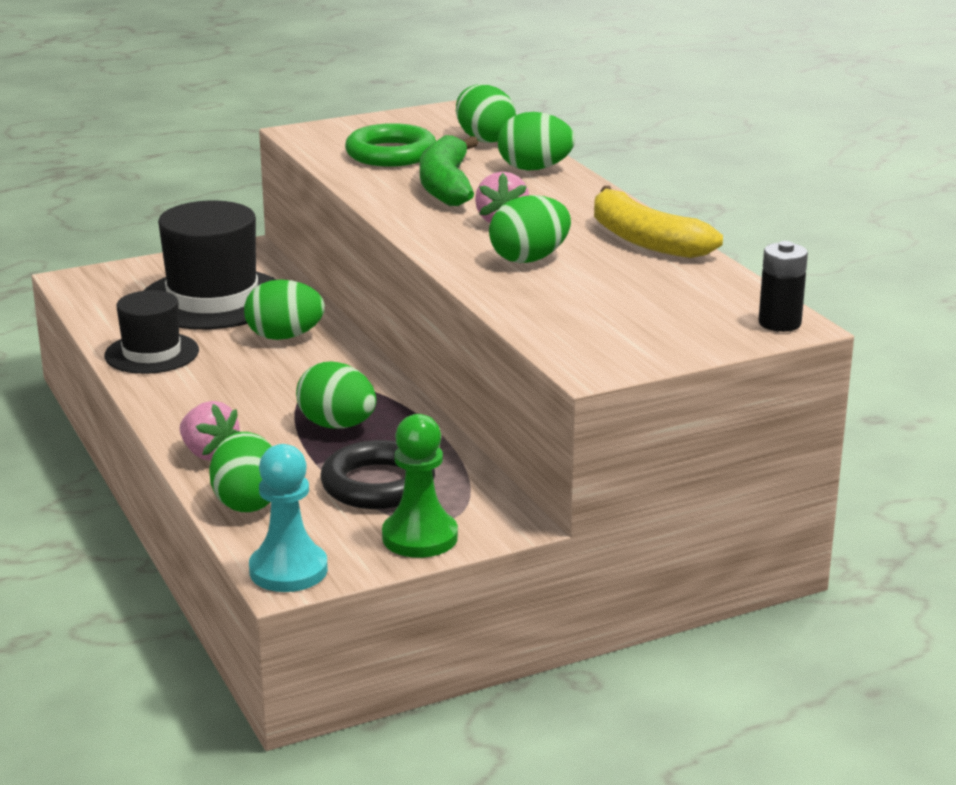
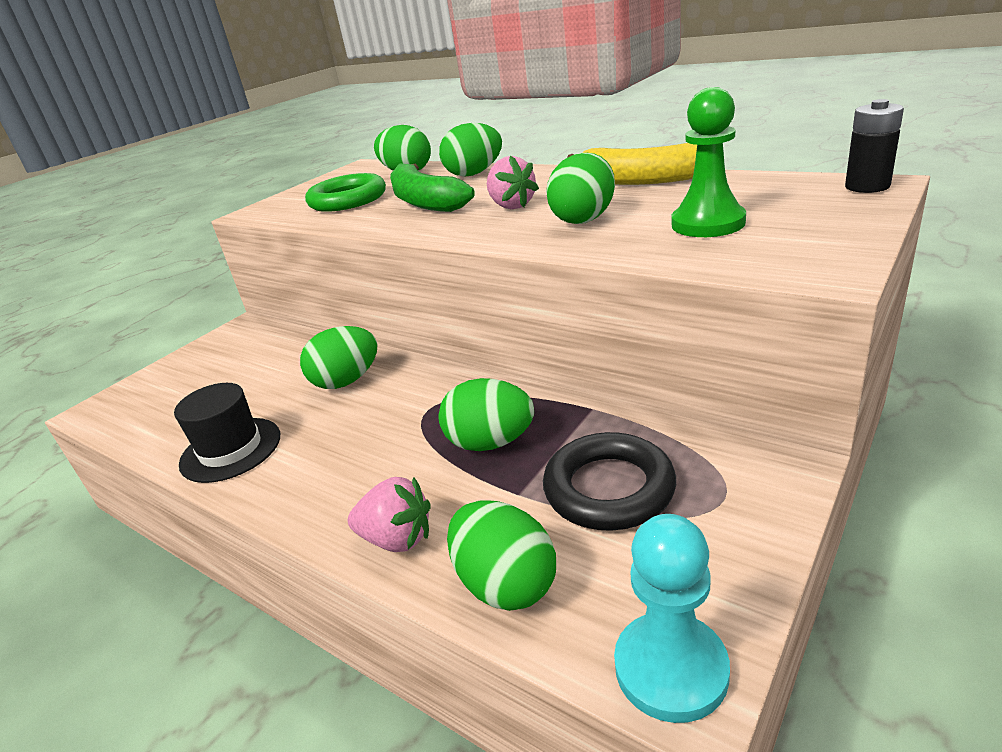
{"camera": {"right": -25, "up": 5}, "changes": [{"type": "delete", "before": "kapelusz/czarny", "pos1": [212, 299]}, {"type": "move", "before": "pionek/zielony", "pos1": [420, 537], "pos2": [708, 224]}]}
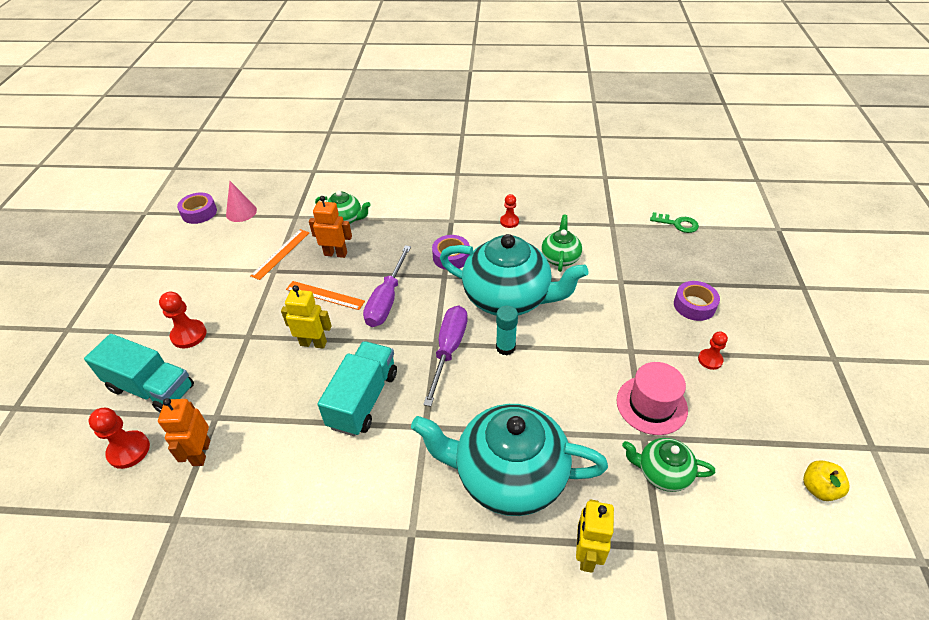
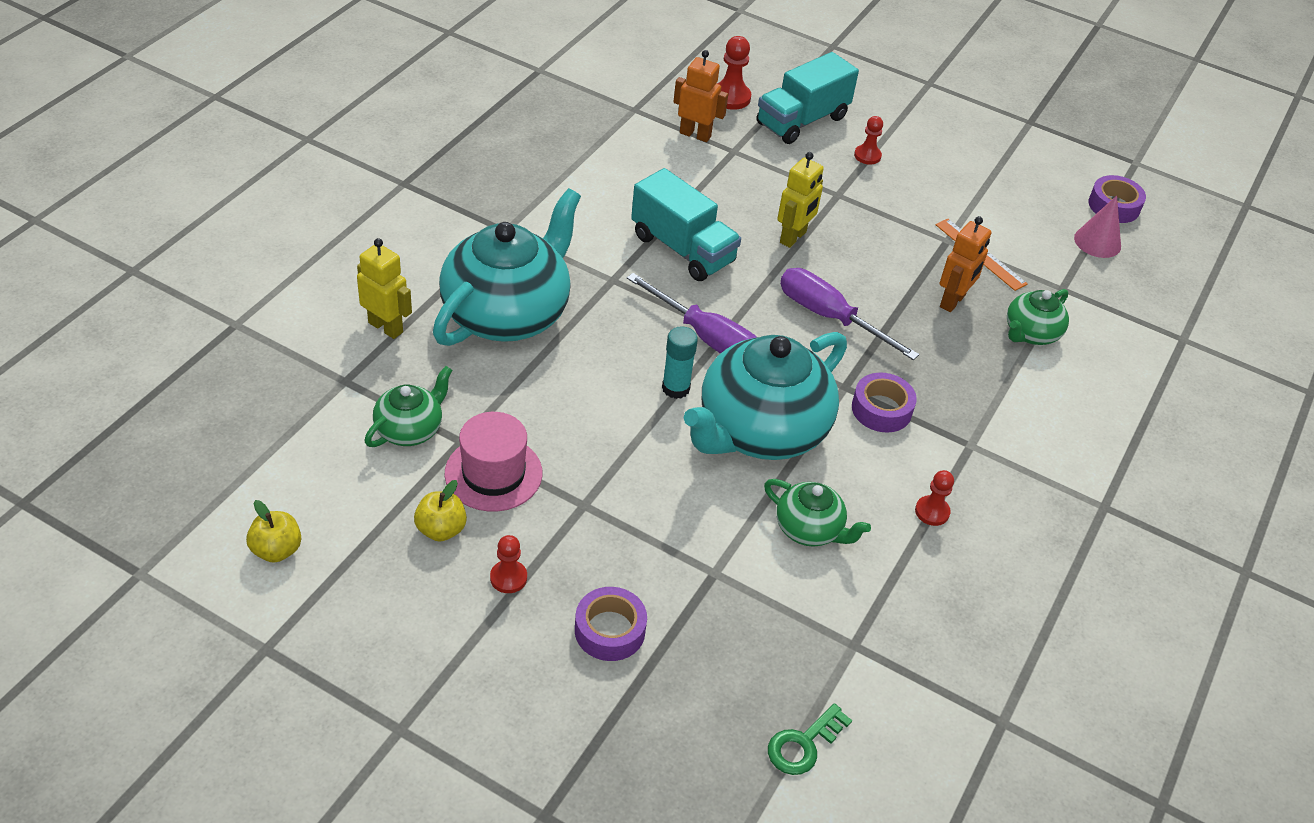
{"camera": {"right": 110, "up": 0}, "changes": [{"type": "delete", "before": "linijka/pomarańczowy", "pos1": [325, 295]}, {"type": "insert", "after": "jabłko/żółty", "pos2": [441, 529]}, {"type": "resize", "before": "pionek/czerwony", "pos1": [189, 335], "pos2": [867, 156], "scale": 0.65}]}
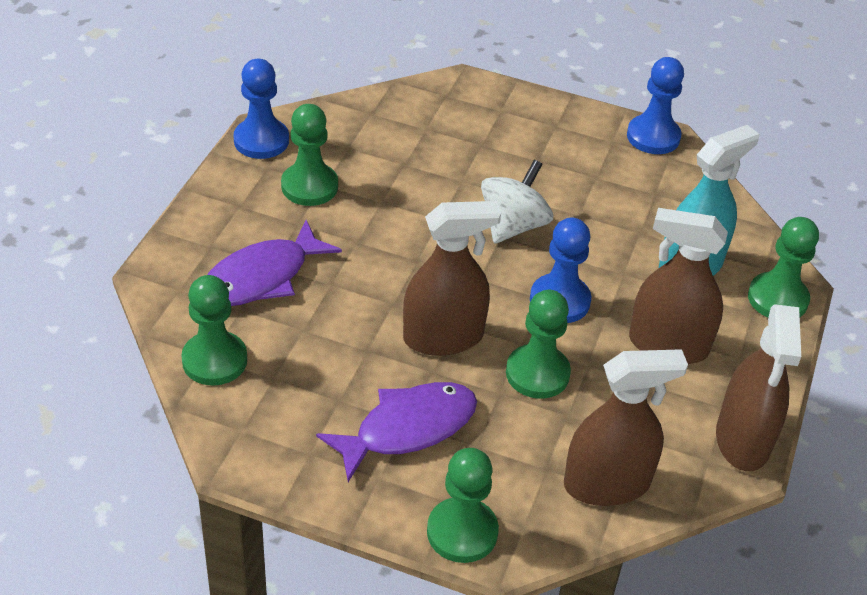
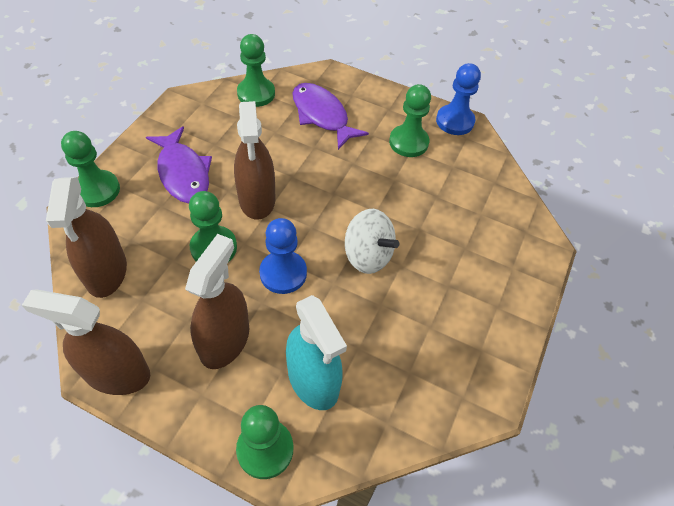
{"camera": {"right": 95, "up": 10}, "changes": [{"type": "delete", "before": "pionek/niebieski", "pos1": [653, 137]}]}
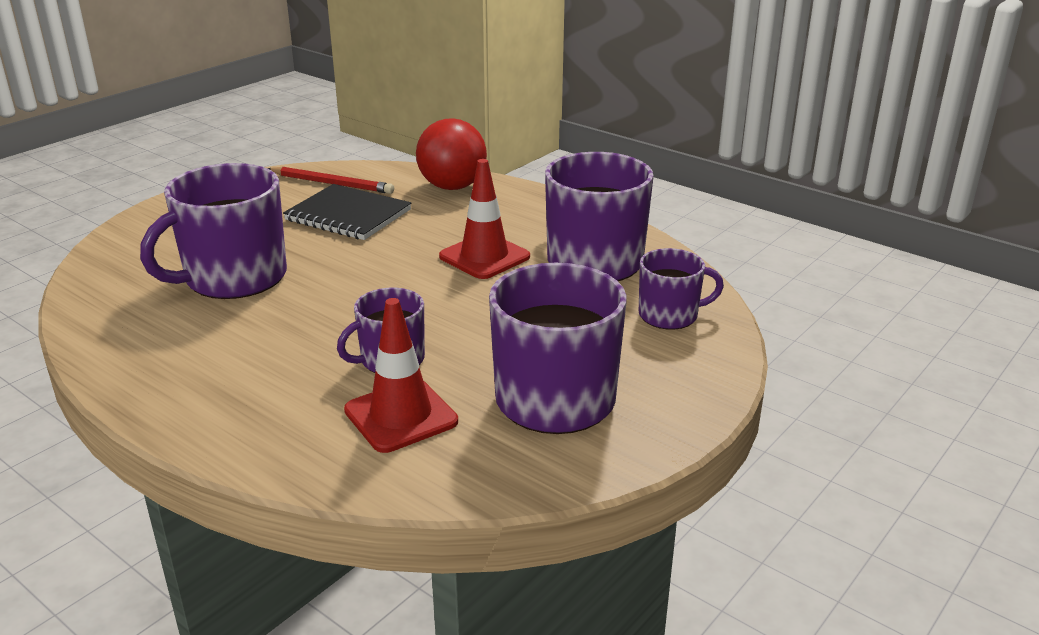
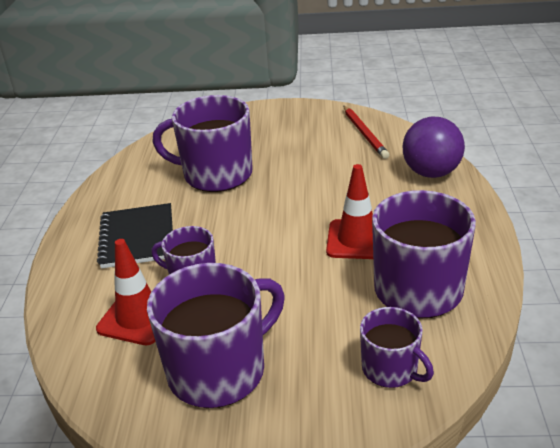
{"camera": {"right": 55, "up": 5}, "changes": [{"type": "move", "before": "zeszyt/czarny", "pos1": [348, 215], "pos2": [137, 238]}, {"type": "recolor", "before": "piłka/czerwony", "after": "piłka/fioletowy", "pos1": [452, 187], "pos2": [431, 173]}]}
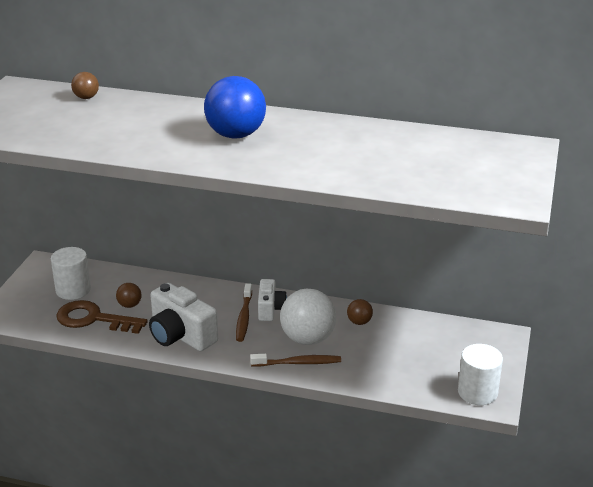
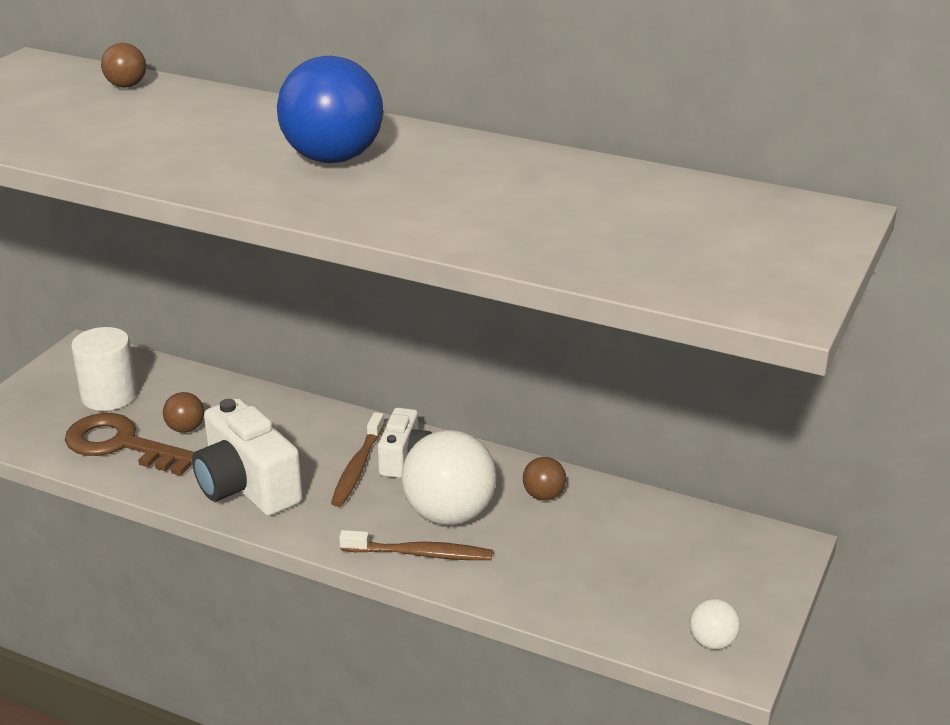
{"camera": {"right": 10, "up": 0}, "changes": [{"type": "replace", "before": "walec/biały", "after": "piłka/biały", "pos1": [477, 392], "pos2": [712, 642]}]}
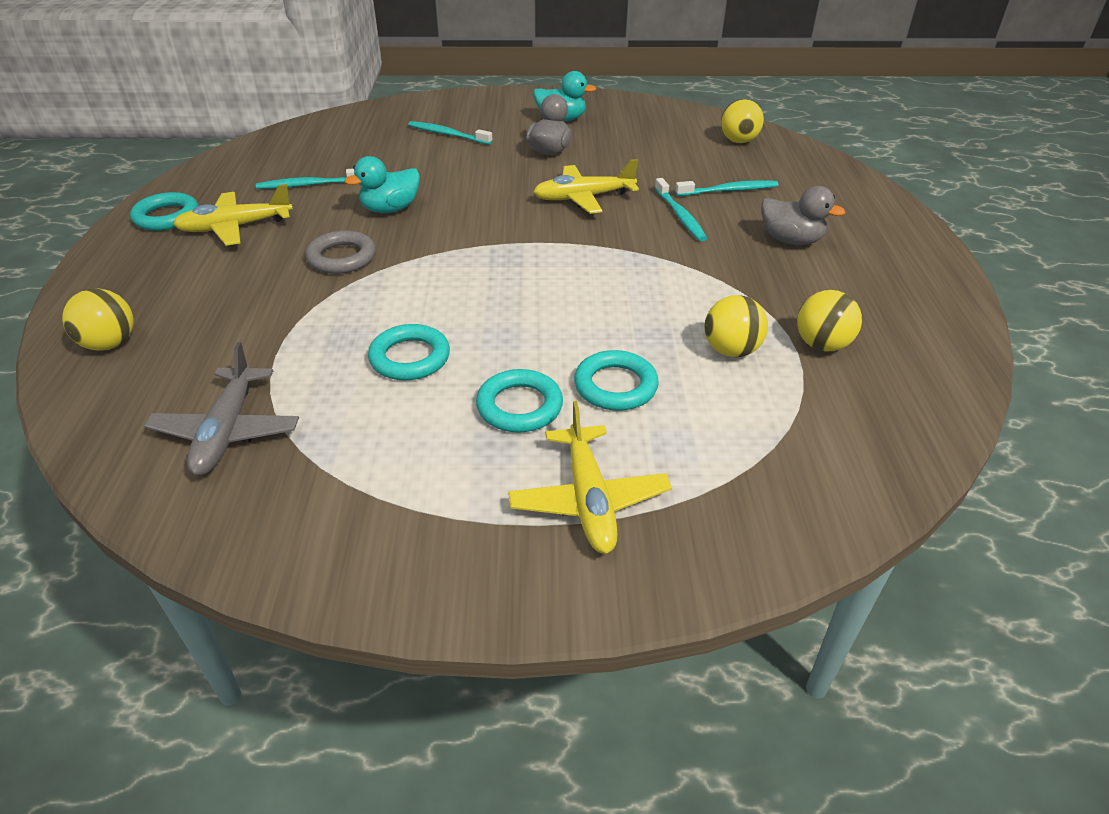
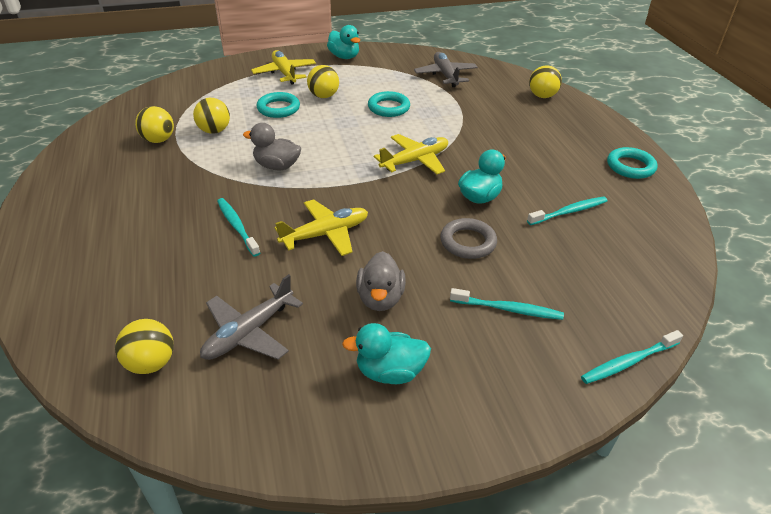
{"camera": {"right": 165, "up": 0}, "changes": [{"type": "insert", "after": "samolot/szary", "pos2": [248, 332]}, {"type": "insert", "after": "kaczka/turkusowy", "pos2": [344, 57]}, {"type": "move", "before": "samolot/żółty", "pos1": [235, 227], "pos2": [415, 161]}, {"type": "move", "before": "pierścień/szary", "pos1": [342, 257], "pos2": [468, 242]}, {"type": "move", "before": "szczoteczka do zębów/turkusowy", "pos1": [729, 190], "pos2": [628, 362]}, {"type": "move", "before": "kaczka/szary", "pos1": [791, 240], "pos2": [277, 166]}, {"type": "replace", "before": "pierścień/turkusowy", "after": "piłka/żółty", "pos1": [519, 406], "pos2": [323, 96]}]}
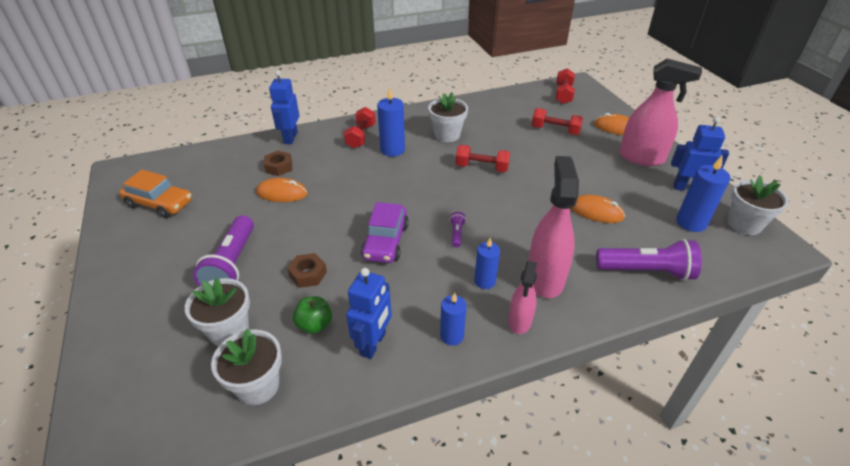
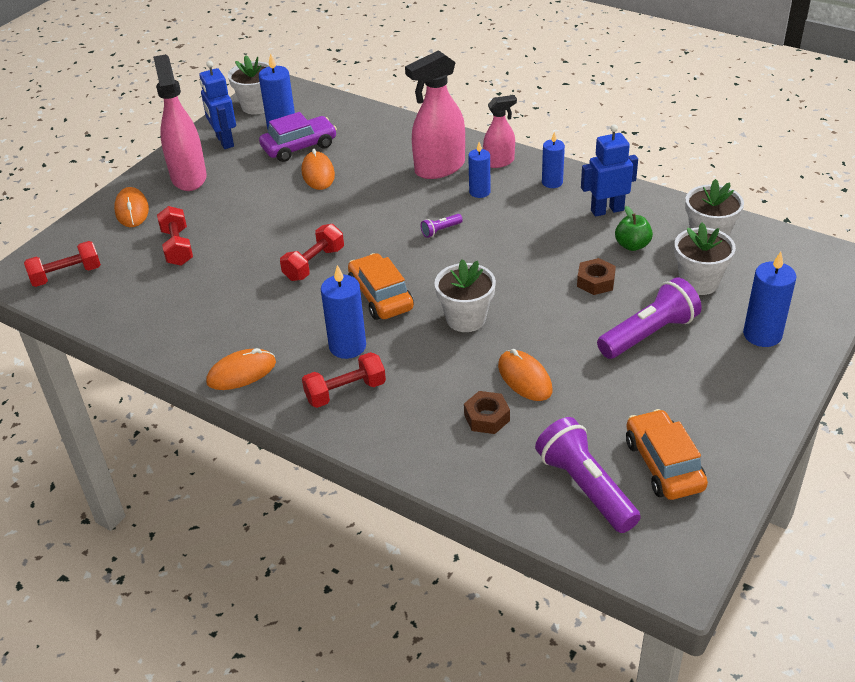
{"camera": {"right": -125, "up": 0}, "changes": [{"type": "delete", "before": "robot/niebieski", "pos1": [290, 138]}, {"type": "insert", "after": "myszka/pomarańczowy", "pos2": [241, 372]}, {"type": "insert", "after": "samochód/pomarańczowy", "pos2": [381, 296]}, {"type": "insert", "after": "świeca/niebieski", "pos2": [762, 334]}, {"type": "move", "before": "samochód/fioletowy", "pos1": [385, 241], "pos2": [299, 147]}, {"type": "move", "before": "doniczka/biały", "pos1": [447, 135], "pos2": [466, 319]}, {"type": "move", "before": "latarka/fioletowy", "pos1": [646, 271], "pos2": [585, 487]}, {"type": "rotate", "before": "hantel/czerwony", "pos1": [481, 167], "pos2": [314, 264], "turn": 60}]}
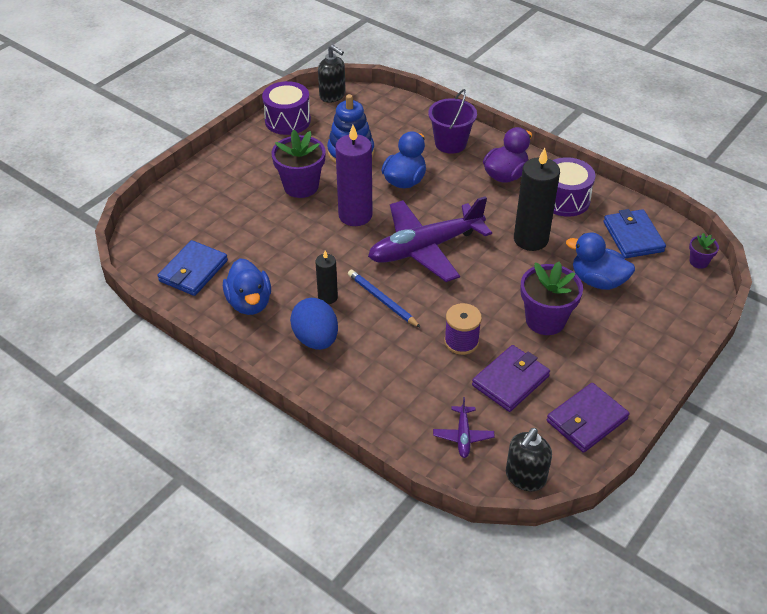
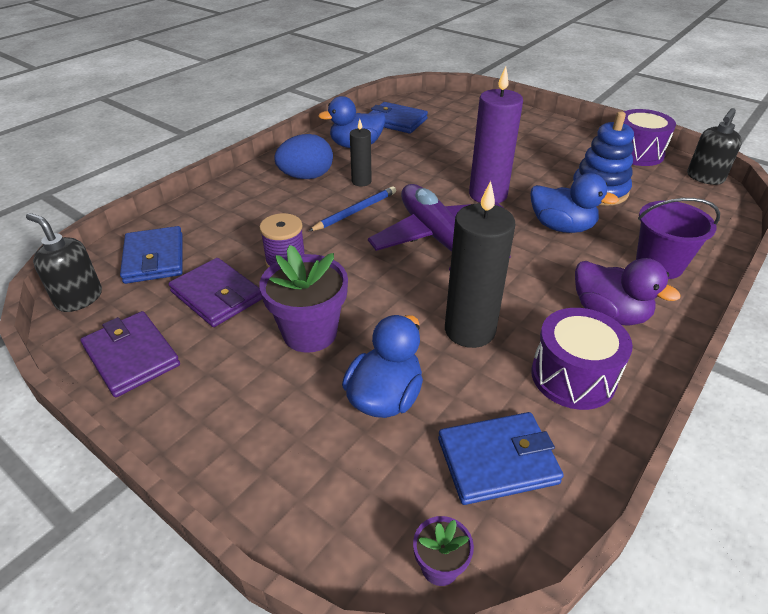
{"camera": {"right": 90, "up": -5}, "changes": [{"type": "delete", "before": "doniczka/fioletowy", "pos1": [301, 186]}, {"type": "replace", "before": "samolot/fioletowy", "after": "portfel/niebieski", "pos1": [463, 436], "pos2": [154, 258]}]}
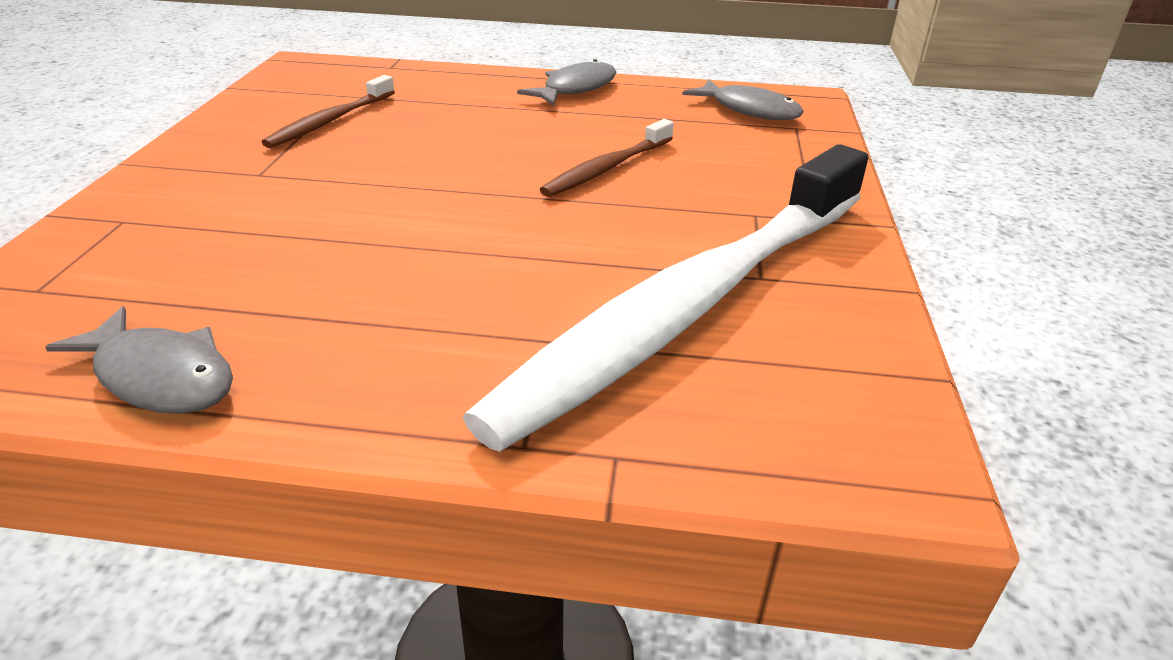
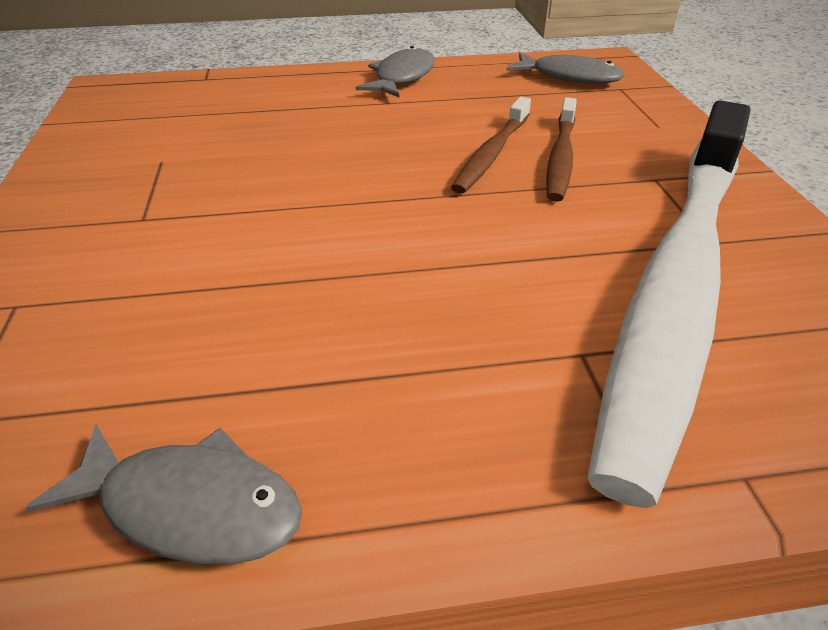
{"camera": {"right": -15, "up": 5}, "changes": [{"type": "move", "before": "szczoteczka do zębów/brązowy", "pos1": [331, 121], "pos2": [561, 157]}]}
